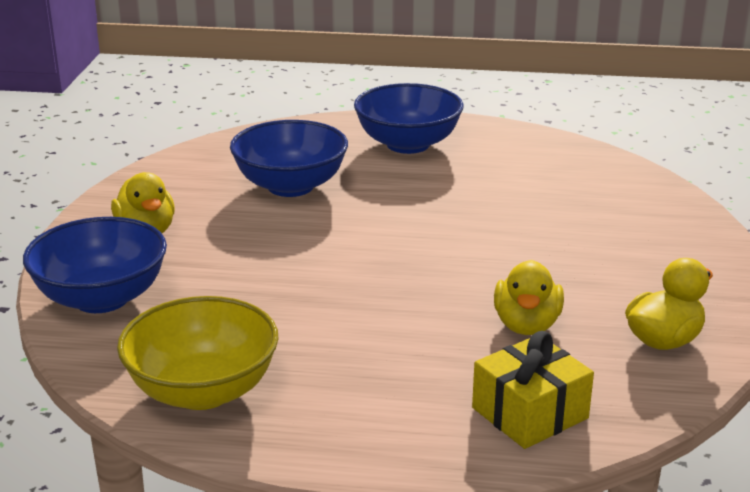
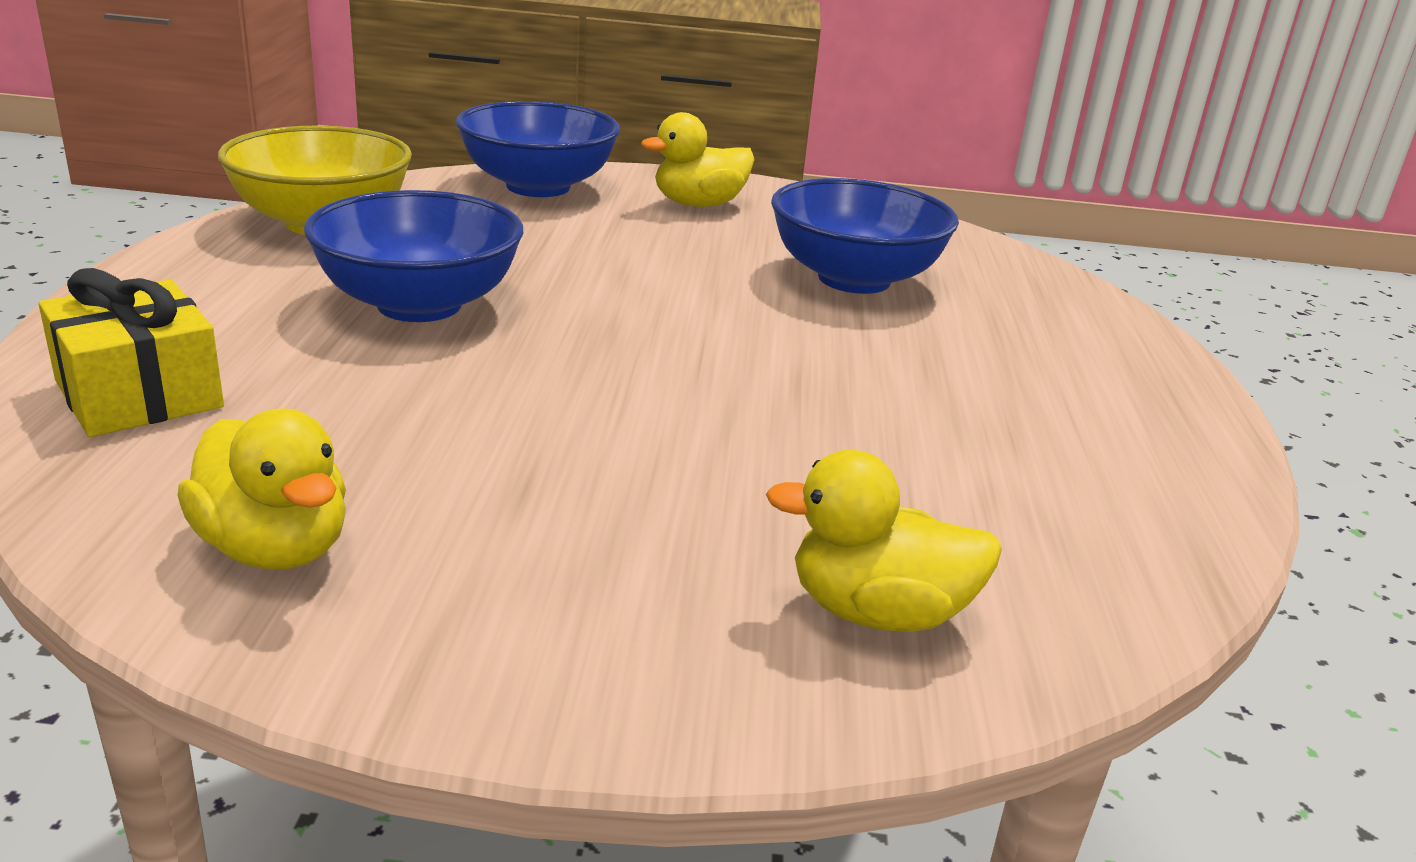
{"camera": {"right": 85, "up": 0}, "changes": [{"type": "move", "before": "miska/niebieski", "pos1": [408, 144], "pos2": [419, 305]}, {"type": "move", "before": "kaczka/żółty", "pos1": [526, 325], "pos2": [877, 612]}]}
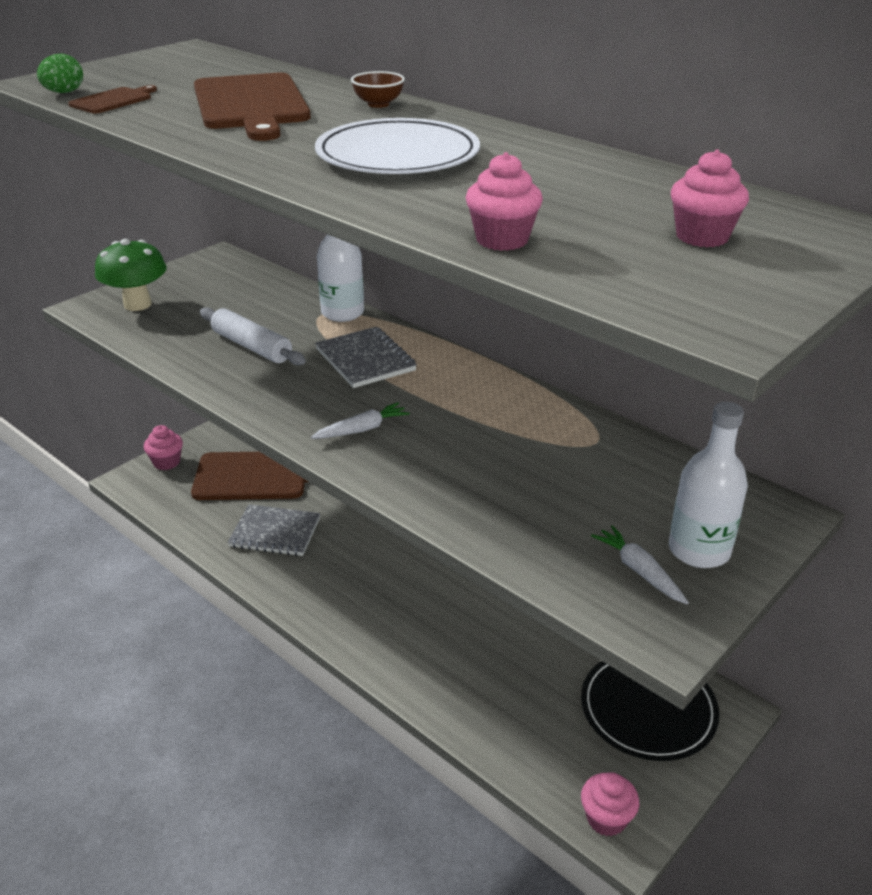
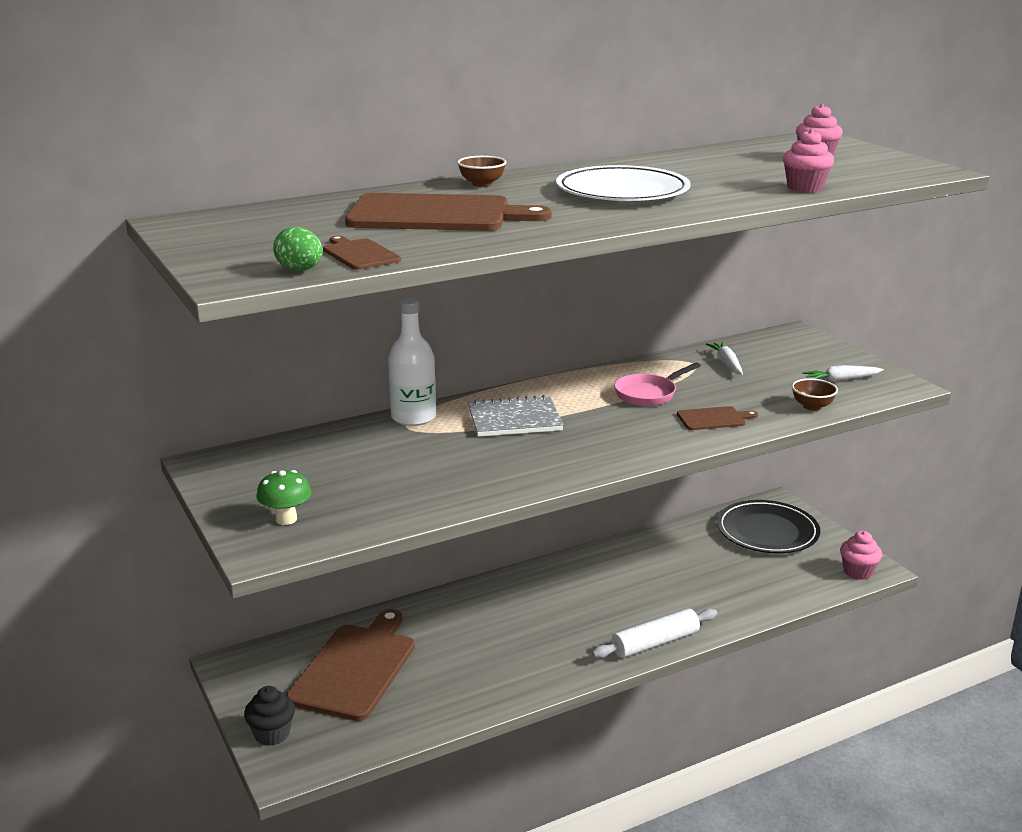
{"camera": {"right": -70, "up": -10}, "changes": [{"type": "delete", "before": "zeszyt/szary", "pos1": [275, 532]}, {"type": "delete", "before": "butelka/biały", "pos1": [699, 550]}, {"type": "insert", "after": "patelnia/różowy", "pos2": [648, 394]}, {"type": "insert", "after": "deska do krojenia/brązowy", "pos2": [714, 419]}, {"type": "insert", "after": "miska/brązowy", "pos2": [812, 406]}, {"type": "move", "before": "wałek do ciasta/biały", "pos1": [251, 346], "pos2": [655, 643]}, {"type": "move", "before": "marchewka/biały", "pos1": [362, 429], "pos2": [726, 363]}, {"type": "recolor", "before": "muffinka/różowy", "after": "muffinka/czarny", "pos1": [166, 462], "pos2": [272, 734]}, {"type": "resize", "before": "grzyb/zielony", "pos1": [137, 304], "pos2": [286, 519], "scale": 0.63}]}
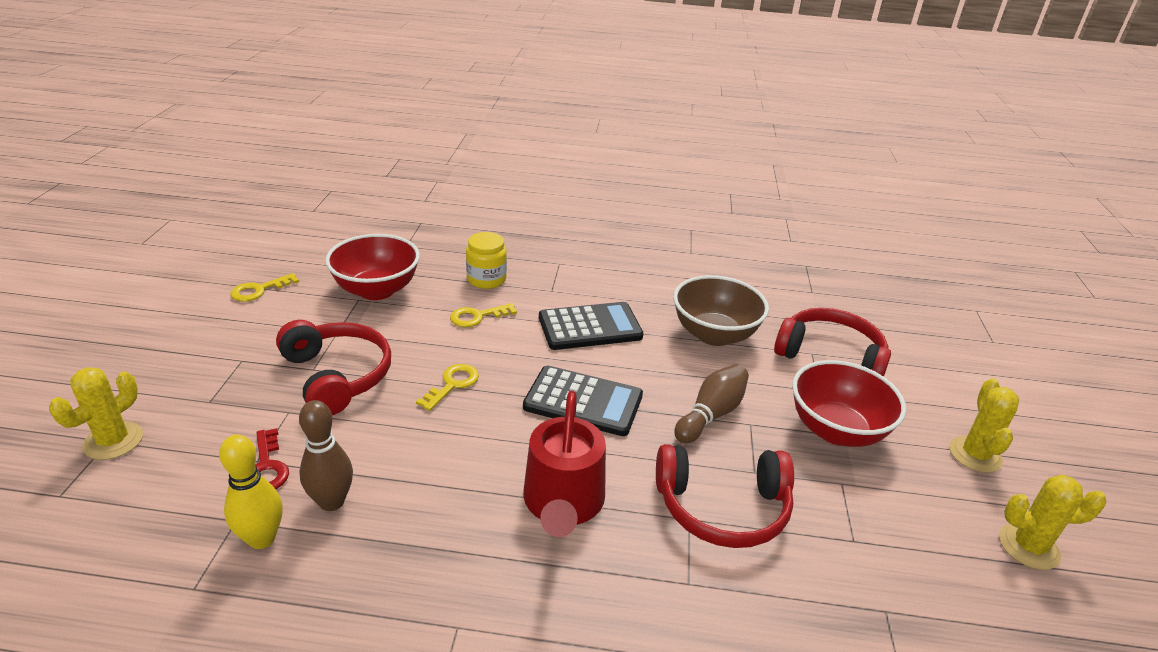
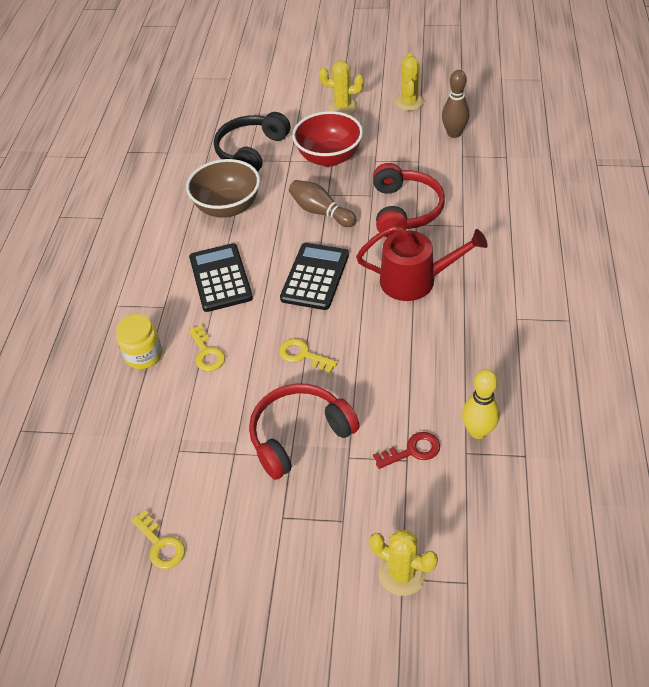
{"camera": {"right": -85, "up": 15}, "changes": [{"type": "delete", "before": "miska/czerwony", "pos1": [376, 290]}, {"type": "move", "before": "kręgiel/brązowy", "pos1": [332, 501], "pos2": [454, 133]}, {"type": "recolor", "before": "słuchawki/czerwony", "after": "słuchawki/czarny", "pos1": [830, 356], "pos2": [251, 151]}]}
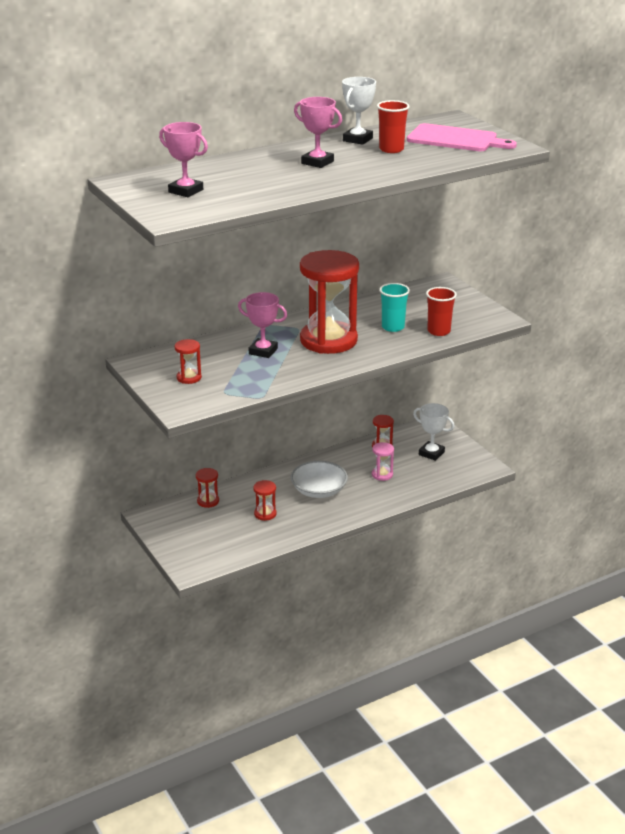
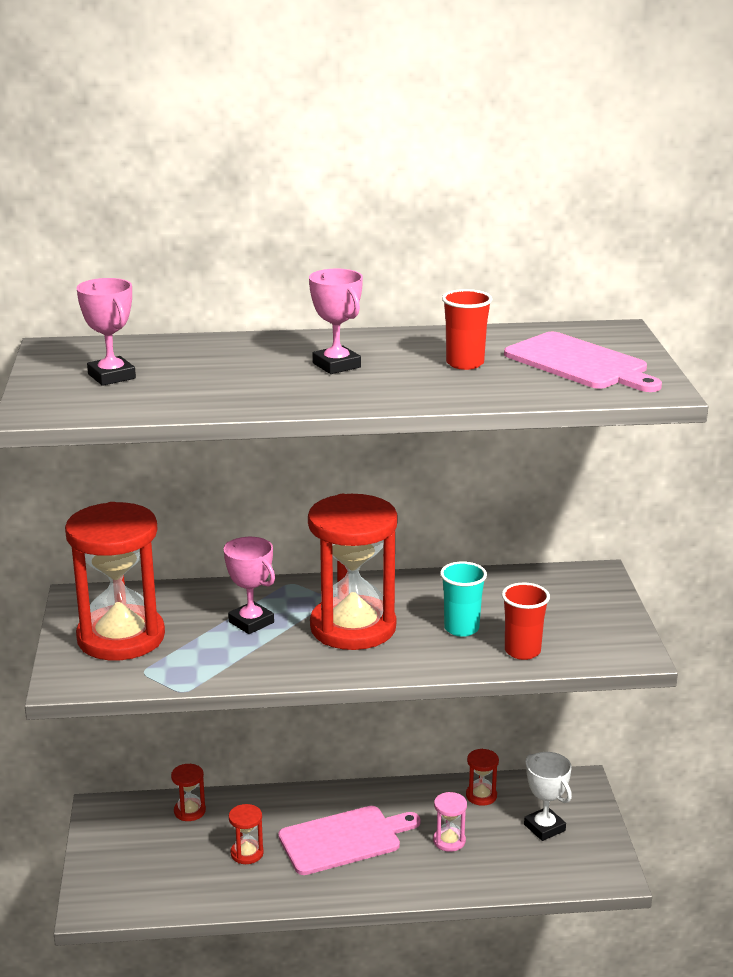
{"camera": {"right": 25, "up": -5}, "changes": [{"type": "delete", "before": "puchar/biały", "pos1": [357, 139]}, {"type": "replace", "before": "miska/biały", "after": "deska do krojenia/różowy", "pos1": [319, 490], "pos2": [344, 839]}, {"type": "resize", "before": "klepsydra/czerwony", "pos1": [189, 378], "pos2": [121, 637], "scale": 2.43}]}
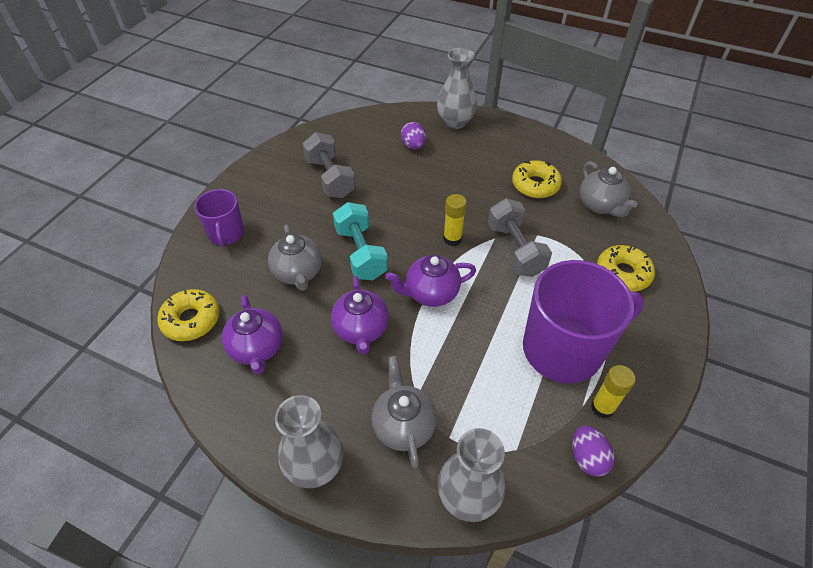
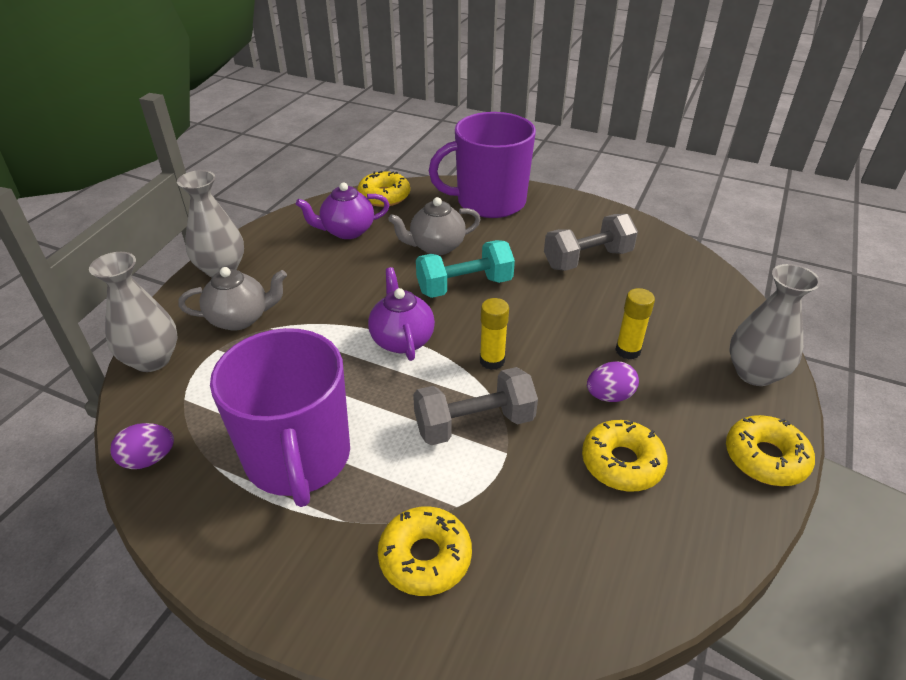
{"camera": {"right": 90, "up": -10}, "changes": [{"type": "delete", "before": "imbryk/fioletowy", "pos1": [361, 330]}, {"type": "delete", "before": "imbryk/szary", "pos1": [600, 205]}, {"type": "insert", "after": "donut/żółty", "pos2": [765, 458]}, {"type": "move", "before": "jajko/fioletowy", "pos1": [413, 146], "pos2": [609, 396]}, {"type": "move", "before": "klej w sztyfcie/żółty", "pos1": [602, 407], "pos2": [628, 350]}, {"type": "resize", "before": "kubek/fioletowy", "pos1": [226, 233], "pos2": [489, 202], "scale": 1.86}]}
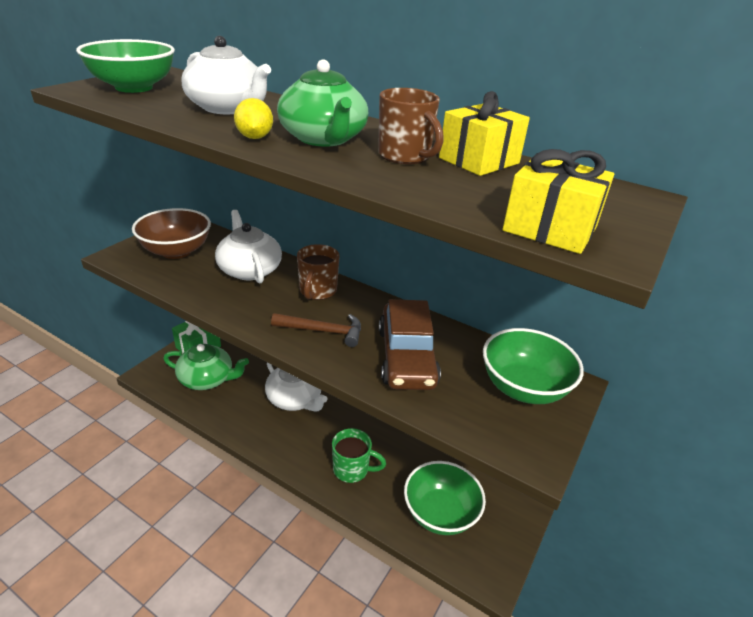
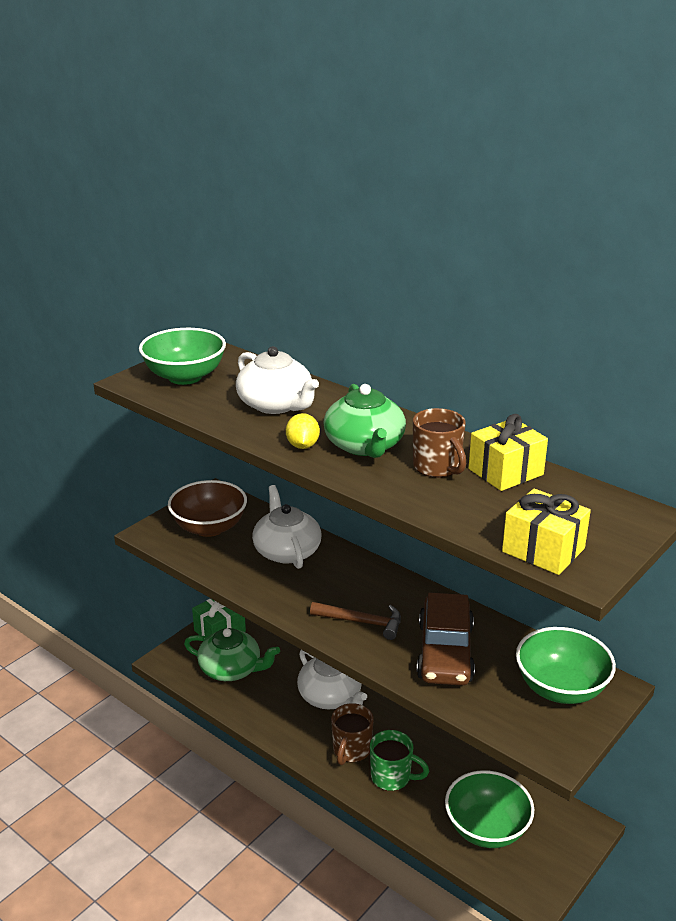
{"camera": {"right": 10, "up": -5}, "changes": [{"type": "move", "before": "kubek/brązowy", "pos1": [317, 291], "pos2": [351, 750]}]}
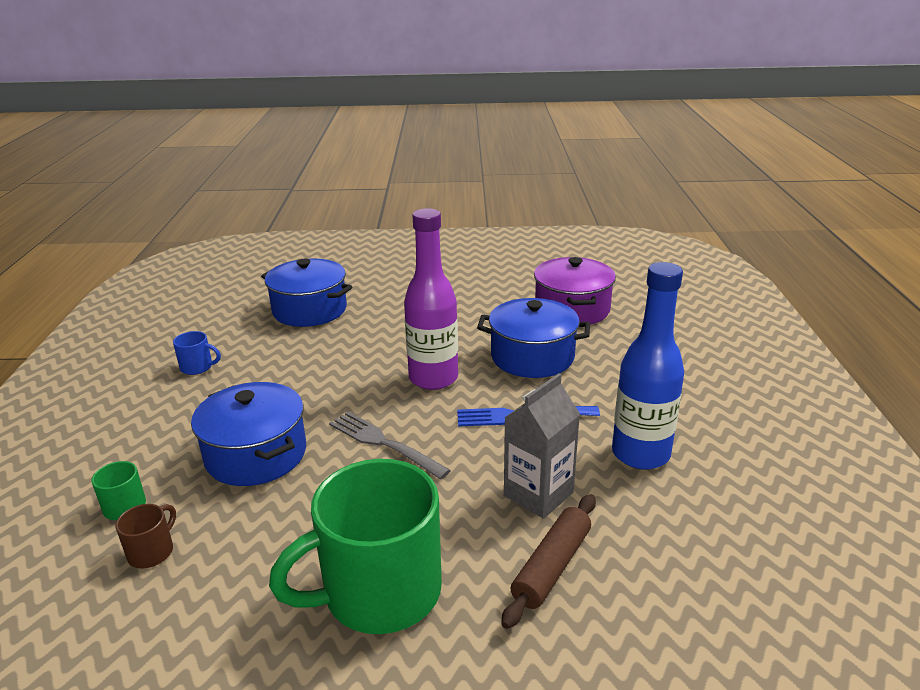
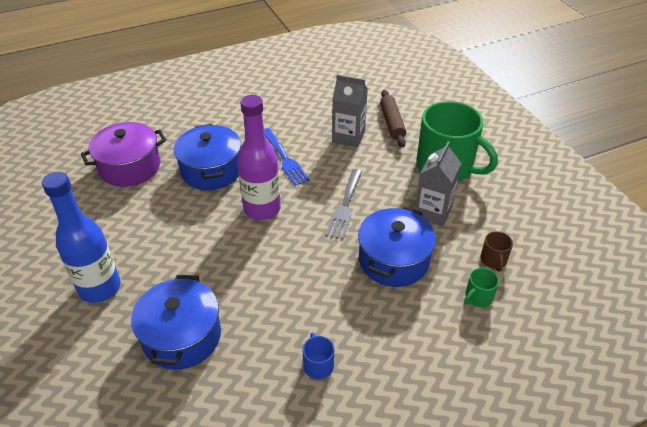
{"camera": {"right": -115, "up": 15}, "changes": [{"type": "insert", "after": "karton mleka/szary", "pos2": [433, 212]}, {"type": "move", "before": "butelka/niebieski", "pos1": [640, 454], "pos2": [100, 288]}, {"type": "rotate", "before": "kubek/brązowy", "pos1": [152, 552], "pos2": [493, 260], "turn": -90}, {"type": "rotate", "before": "wałek do ciasta/brązowy", "pos1": [552, 567], "pos2": [392, 123], "turn": 75}]}
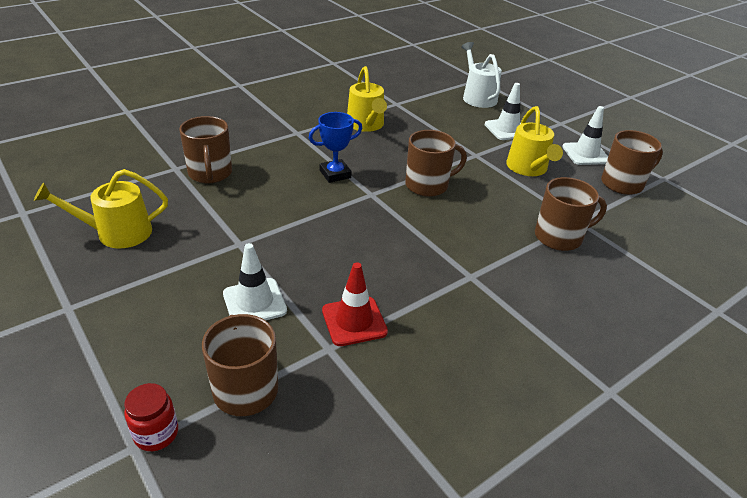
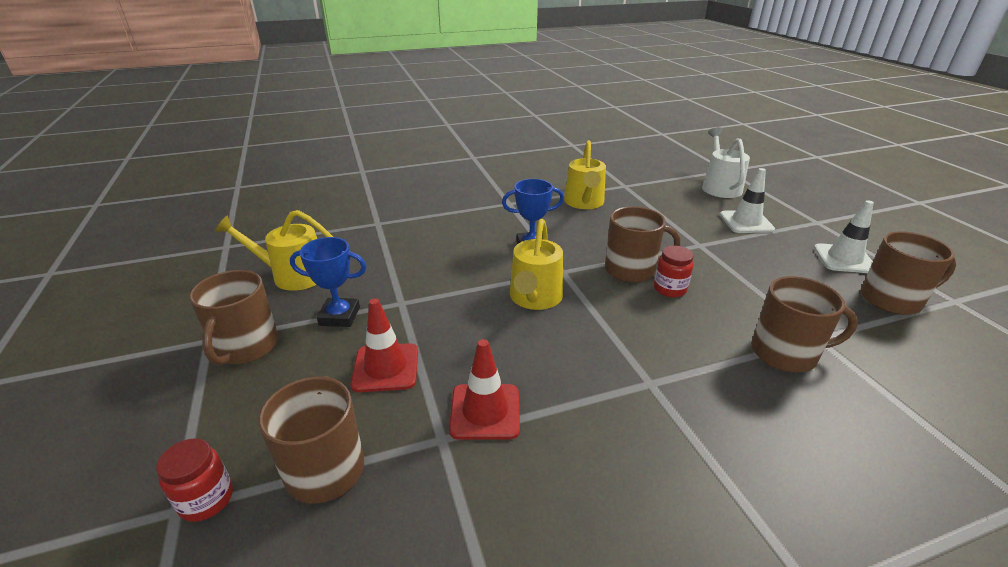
{"camera": {"right": 20, "up": -5}, "changes": [{"type": "insert", "after": "puchar/niebieski", "pos2": [339, 316]}, {"type": "insert", "after": "słoik/czerwony", "pos2": [669, 289]}, {"type": "move", "before": "kubek/brązowy", "pos1": [210, 173], "pos2": [246, 347]}, {"type": "move", "before": "konewka/żółty", "pos1": [528, 168], "pos2": [534, 298]}, {"type": "recolor", "before": "pachołek/biały", "after": "pachołek/czerwony", "pos1": [254, 302], "pos2": [385, 368]}]}
